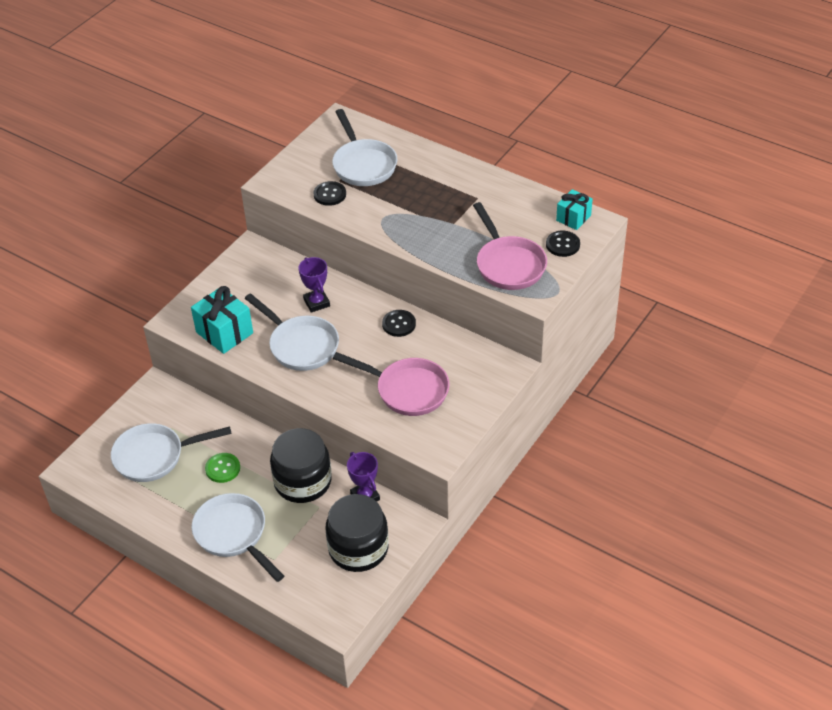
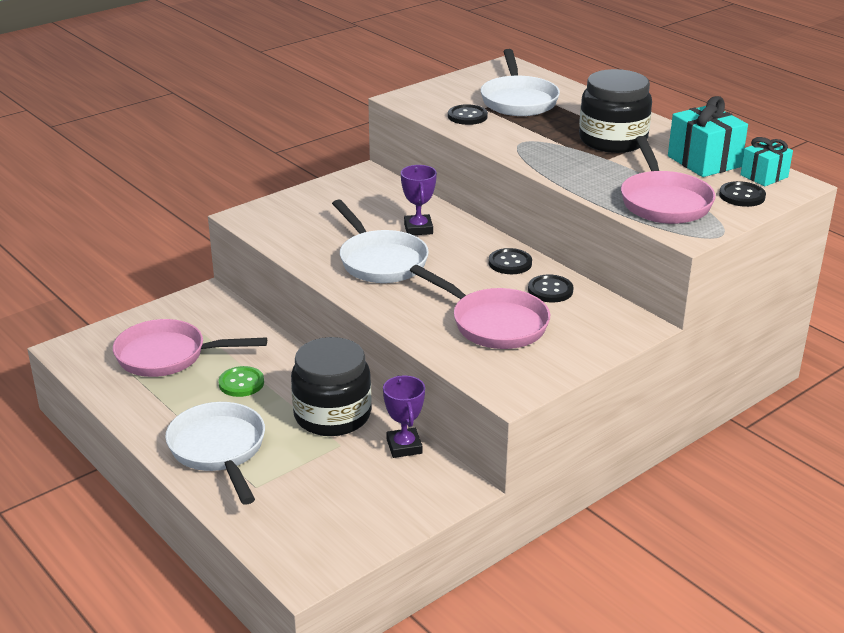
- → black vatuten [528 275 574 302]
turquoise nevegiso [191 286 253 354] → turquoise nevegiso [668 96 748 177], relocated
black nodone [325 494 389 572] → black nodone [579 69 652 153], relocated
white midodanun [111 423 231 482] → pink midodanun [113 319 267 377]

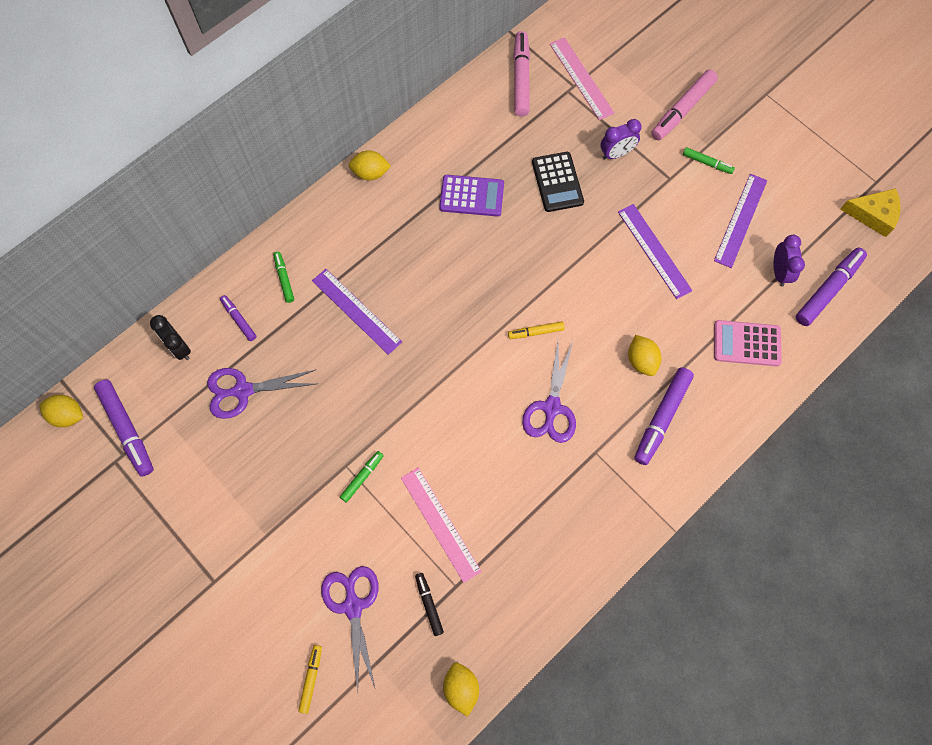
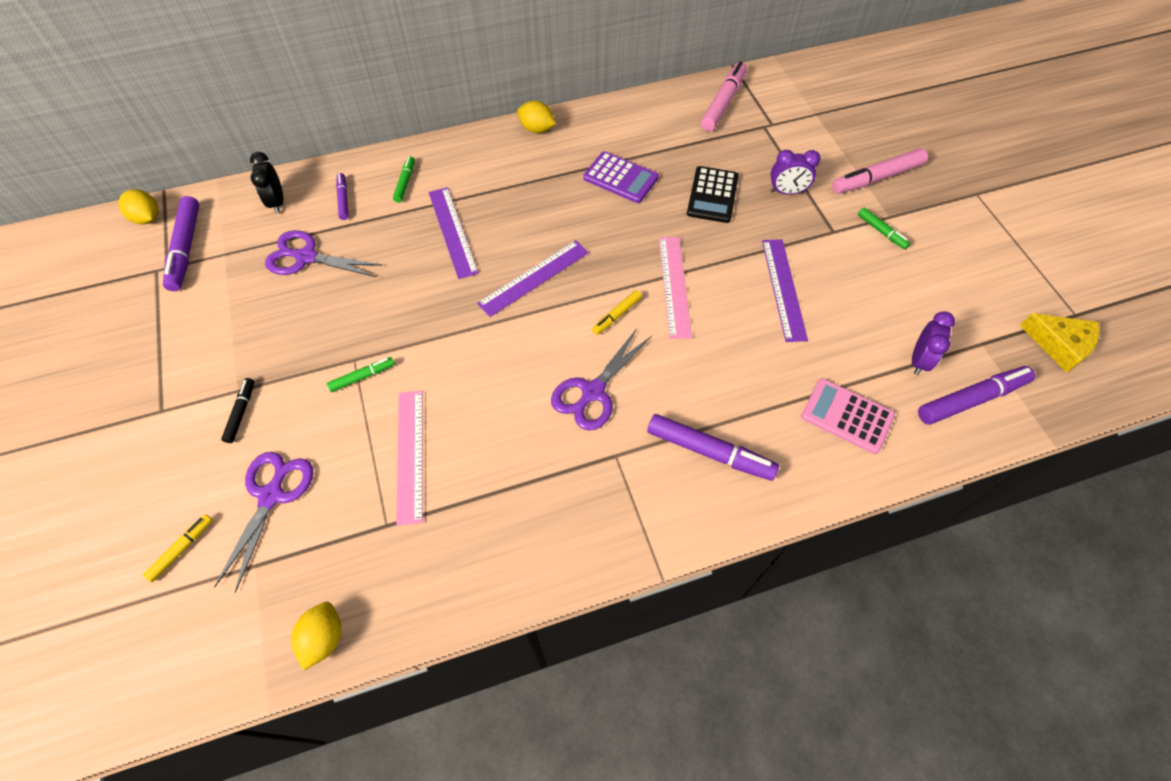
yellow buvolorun [628 335 661 376] → -
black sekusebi [415 573 444 636] → black sekusebi [221 378 254 443], relocated
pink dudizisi [550 37 614 120] → pink dudizisi [659 237 692 339], relocated
purple dudizisi [714 174 767 268] → purple dudizisi [477 240 589 317], relocated
yellow sekusebi [508 322 565 339] → yellow sekusebi [592 290 642 335], 60 degrees counterclockwise
purple sekusebi [634 367 694 465] → purple sekusebi [647 414 779 481], 120 degrees counterclockwise

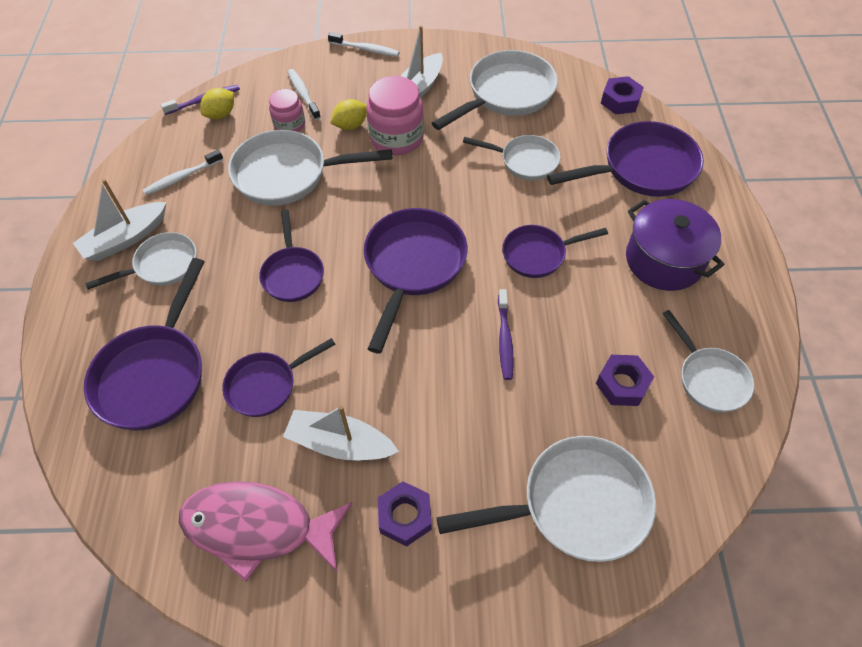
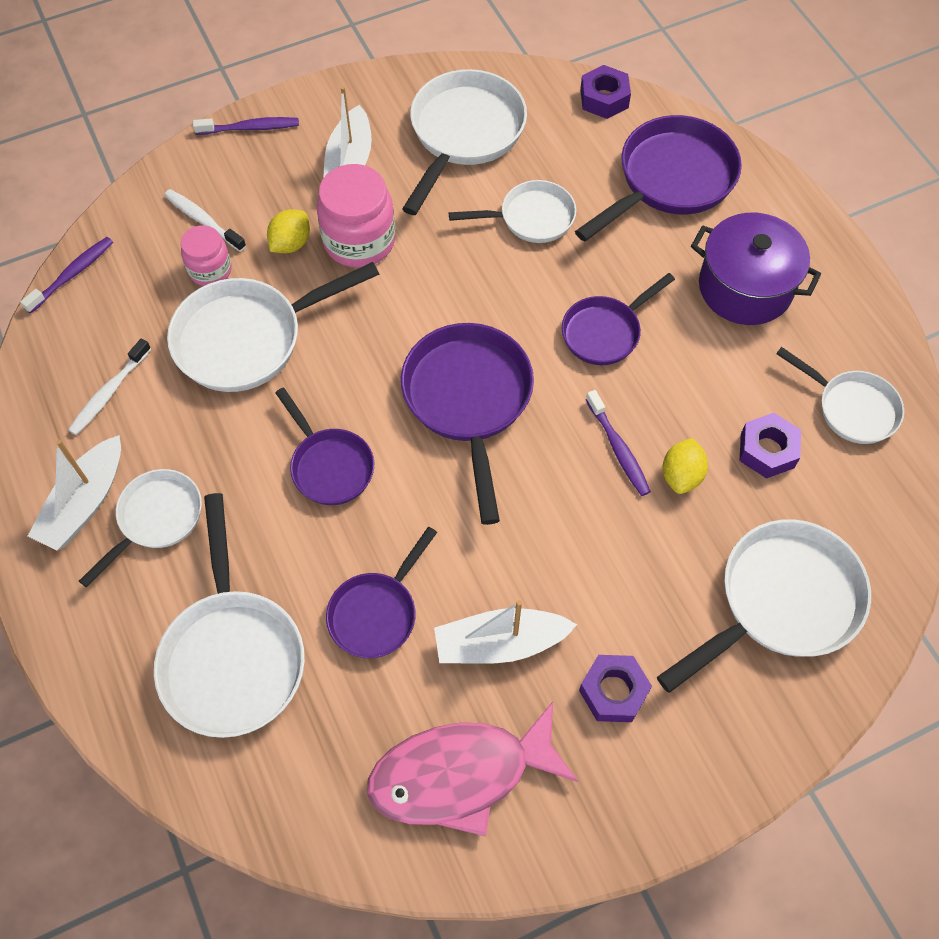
yellow buvolorun [200 88 234 119] → yellow buvolorun [663 438 708 494], relocated
purple midodanun [84 258 205 431] → white midodanun [154 493 305 738]
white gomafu [328 32 400 57] → purple gomafu [193 117 299 135]

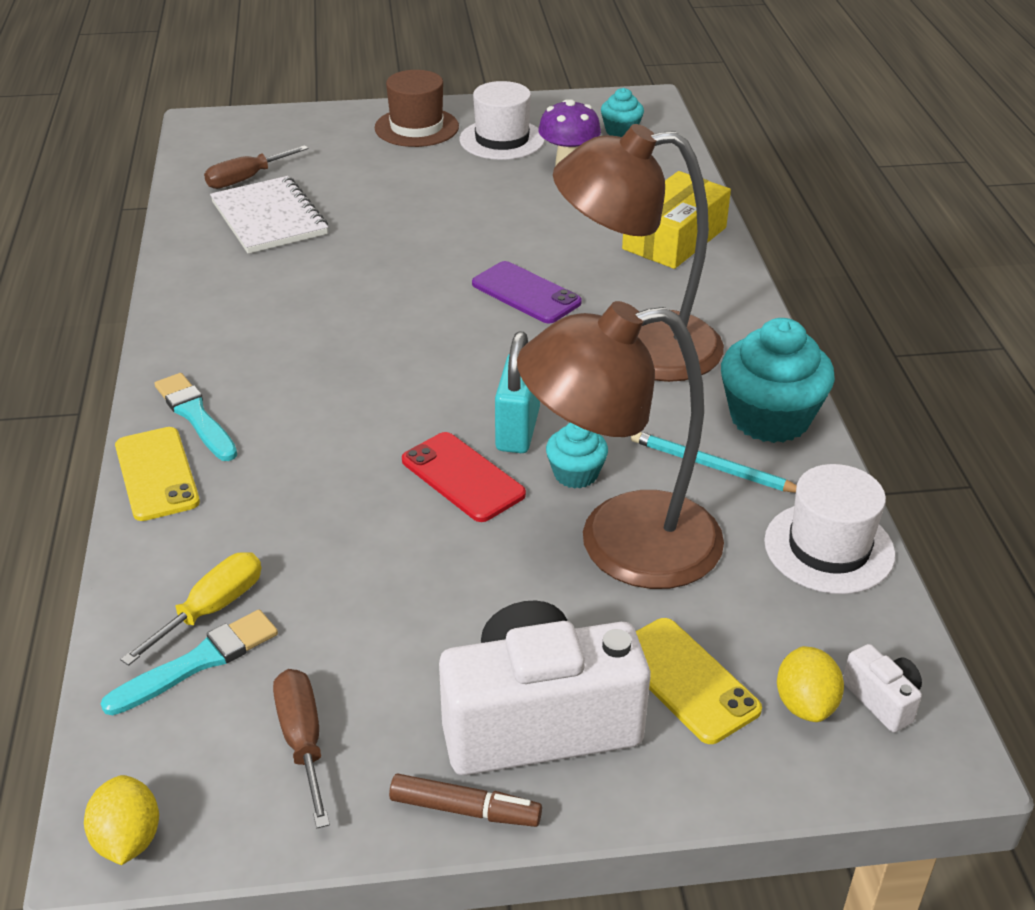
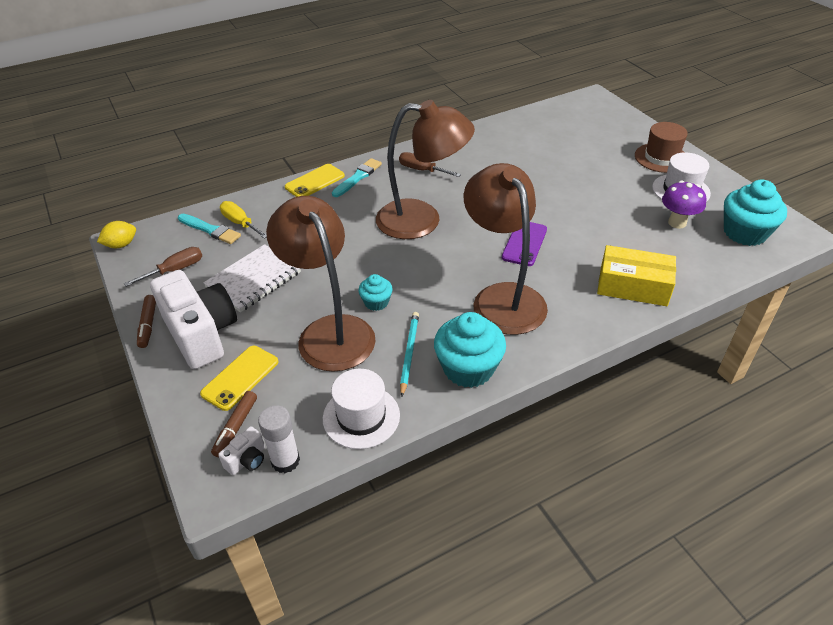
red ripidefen [402 432 526 522] → -
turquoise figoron [495 331 540 453] → -
- → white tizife [258 405 300 473]
- → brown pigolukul [376 100 475 239]
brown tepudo [204 145 309 189] → brown tepudo [399 152 461 177], relocated
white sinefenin [210 176 328 254] → white sinefenin [203 244 301 312], relocated
yellow buvolorun [777 646 844 722] → brown sekusebi [211 391 257 457]
yellow tepudo [120 552 261 666] → yellow tepudo [220 201 267 239], 150 degrees counterclockwise
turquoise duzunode [601 88 644 137] → turquoise duzunode [724 180 787 246], x1.88

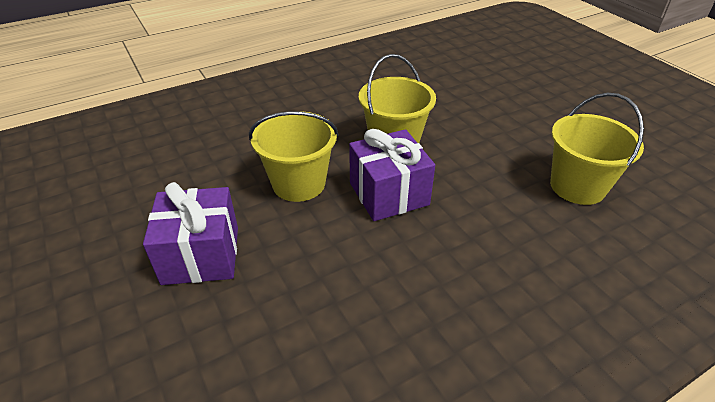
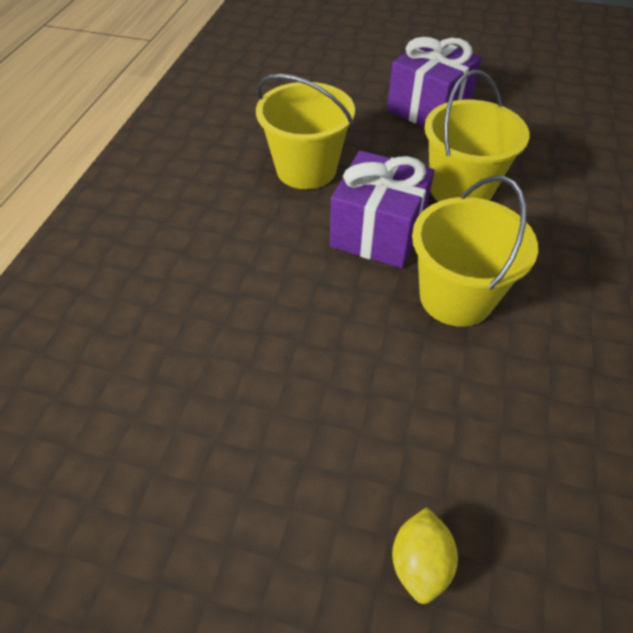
- → yellow buvolorun [392 507 458 604]
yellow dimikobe [550 93 644 205] → yellow dimikobe [256 74 355 189], relocated

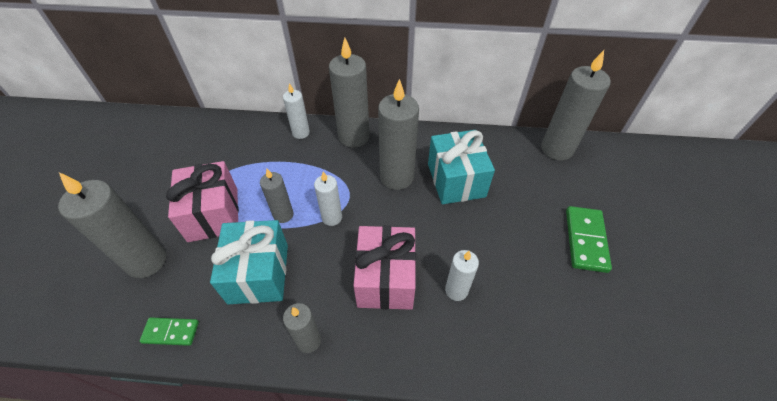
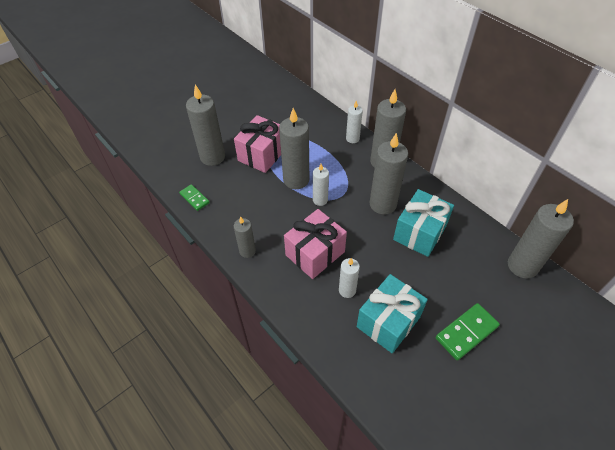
turquoise nevegiso [210 220 288 304] → turquoise nevegiso [357 274 428 353], relocated
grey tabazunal [260 169 294 223] → grey tabazunal [279 108 309 189], x1.78

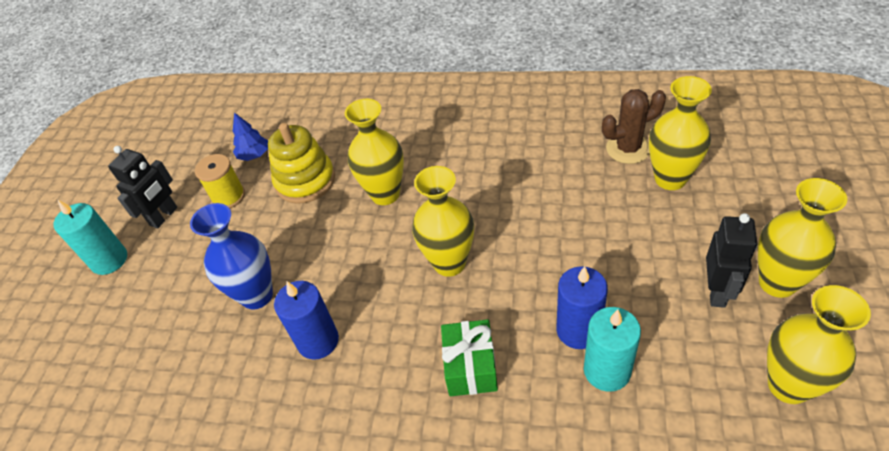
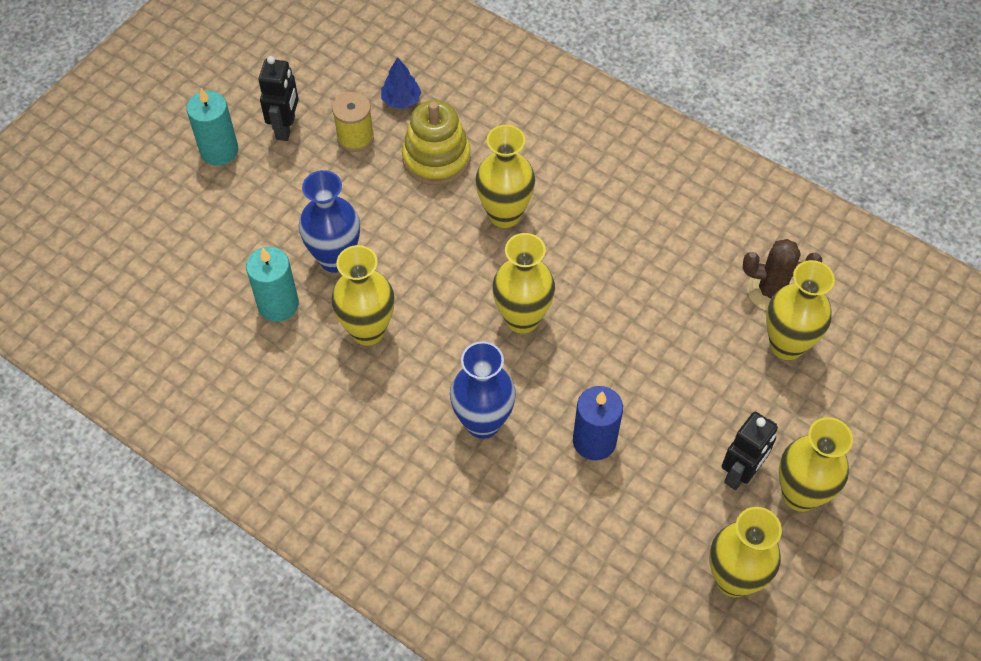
turquoise tabazunal [584 307 641 392] → turquoise tabazunal [246 247 299 322], relocated
blue tabazunal [274 281 339 360] → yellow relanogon [331 245 395 346]
green nevegiso [441 319 498 396] → blue relanogon [450 341 516 439]
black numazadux [108 146 177 229] → black numazadux [258 56 299 141], 45 degrees counterclockwise

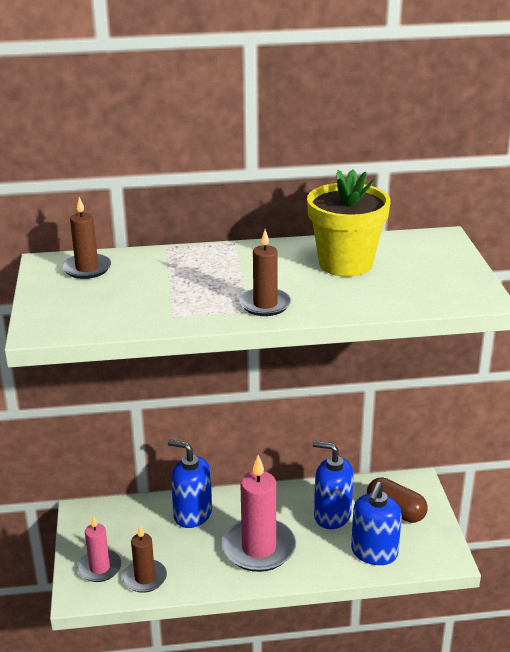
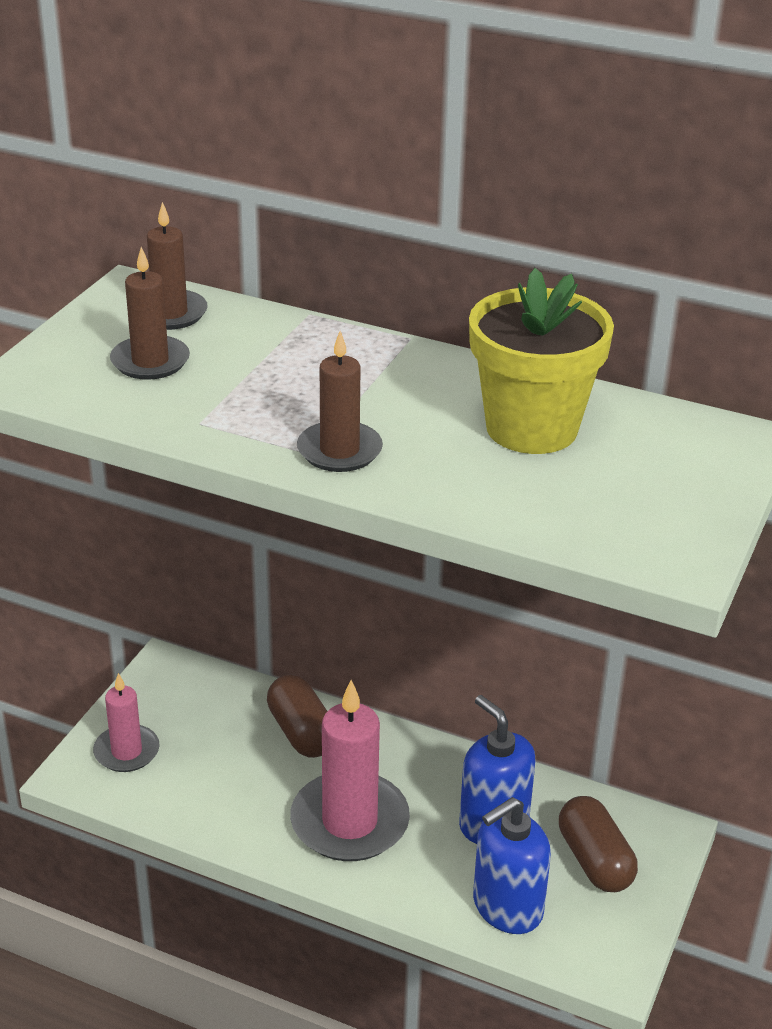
brown tabazunal [122 526 167 593] → brown tabazunal [110 247 190 380], relocated
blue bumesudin [168 439 212 528] → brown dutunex [267 674 327 758]

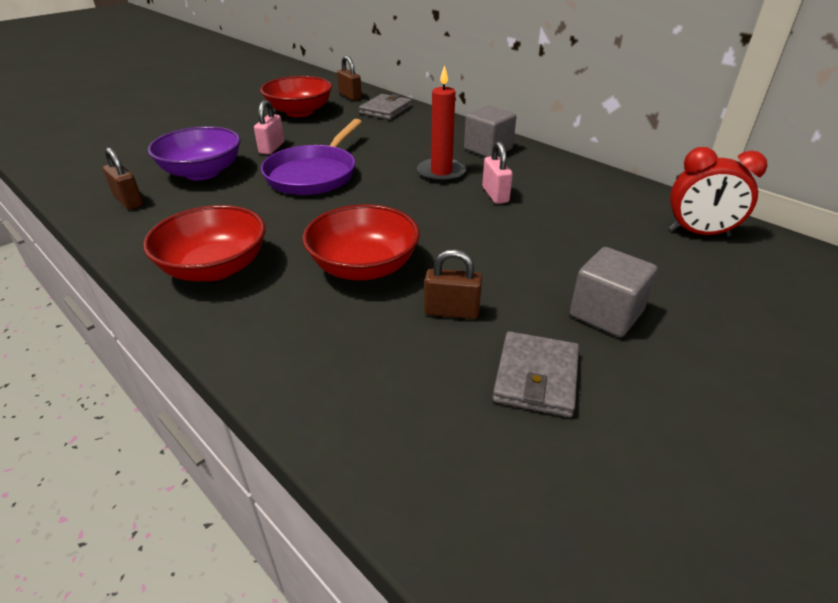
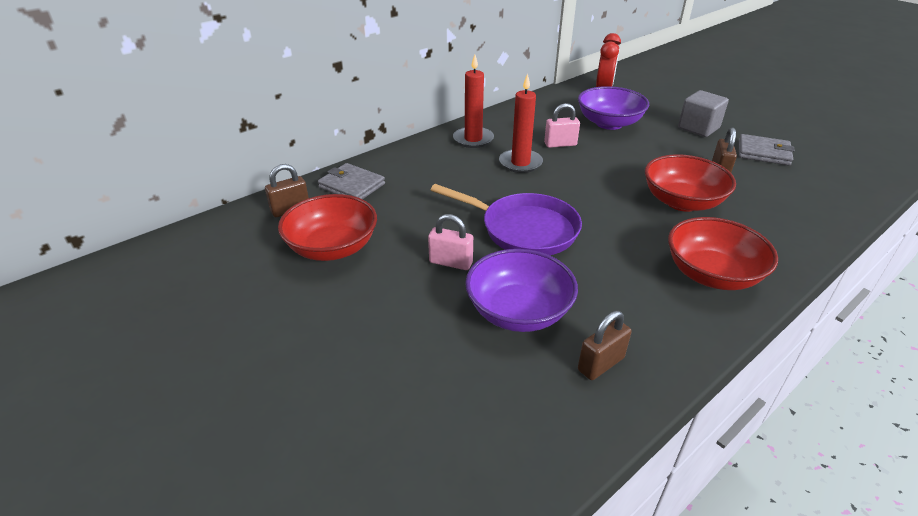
- → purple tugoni [578 86 649 130]
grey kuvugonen [464 106 516 157] → red tabazunal [453 55 494 148]

